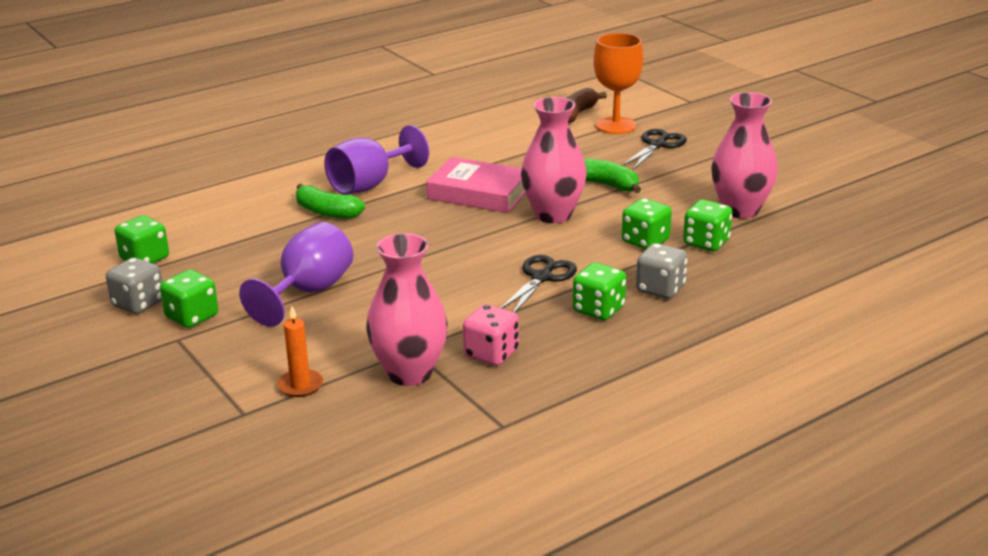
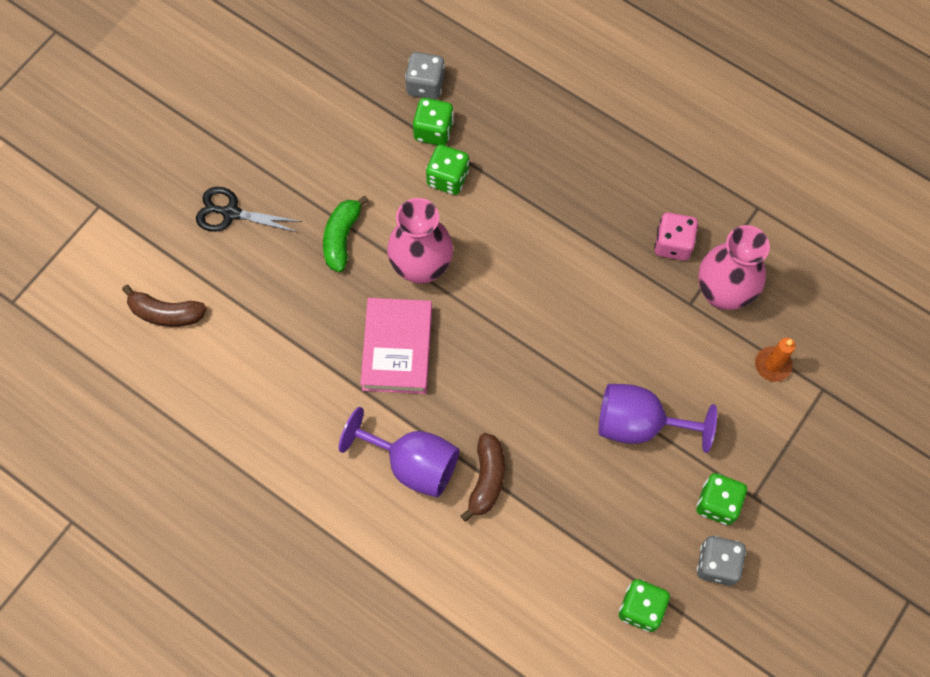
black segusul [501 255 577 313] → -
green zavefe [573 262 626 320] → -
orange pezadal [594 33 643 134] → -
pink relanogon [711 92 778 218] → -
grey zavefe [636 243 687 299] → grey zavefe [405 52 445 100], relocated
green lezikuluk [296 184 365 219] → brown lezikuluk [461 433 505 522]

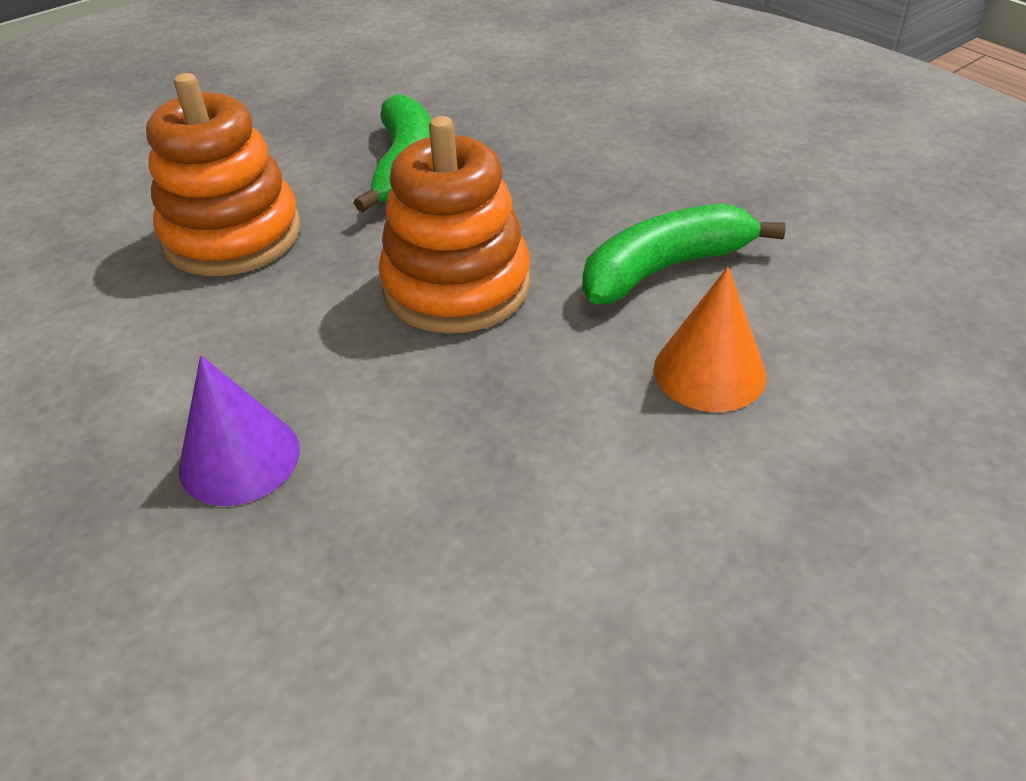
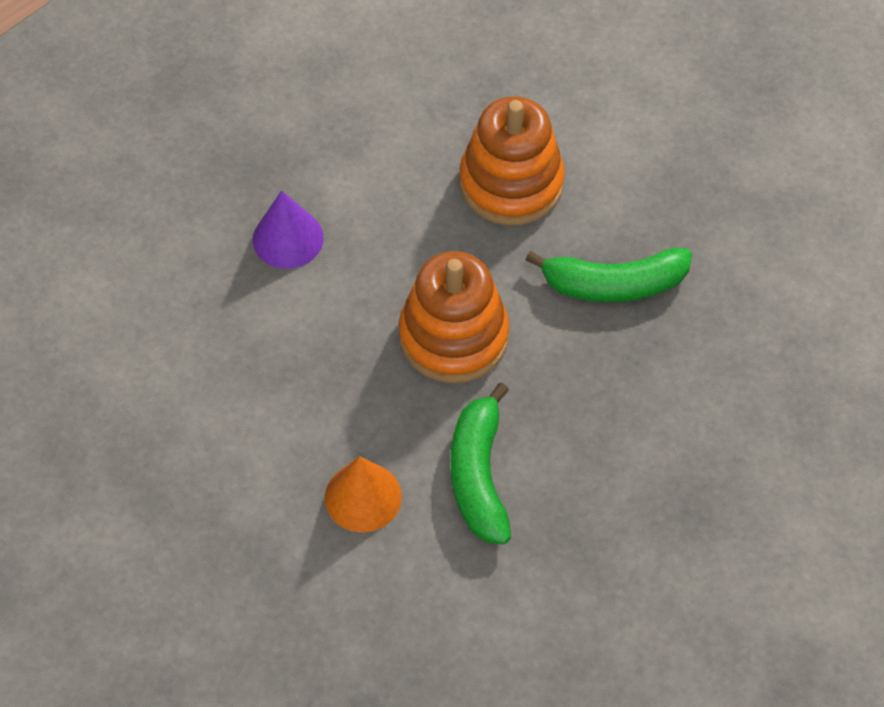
green lezikuluk [582 203 786 304] → green lezikuluk [451 383 511 544], 150 degrees counterclockwise

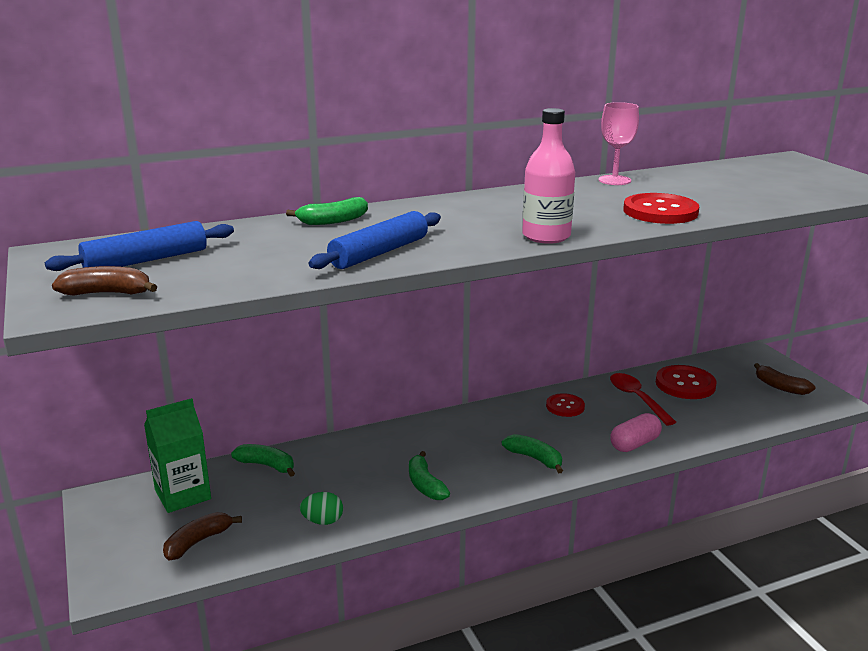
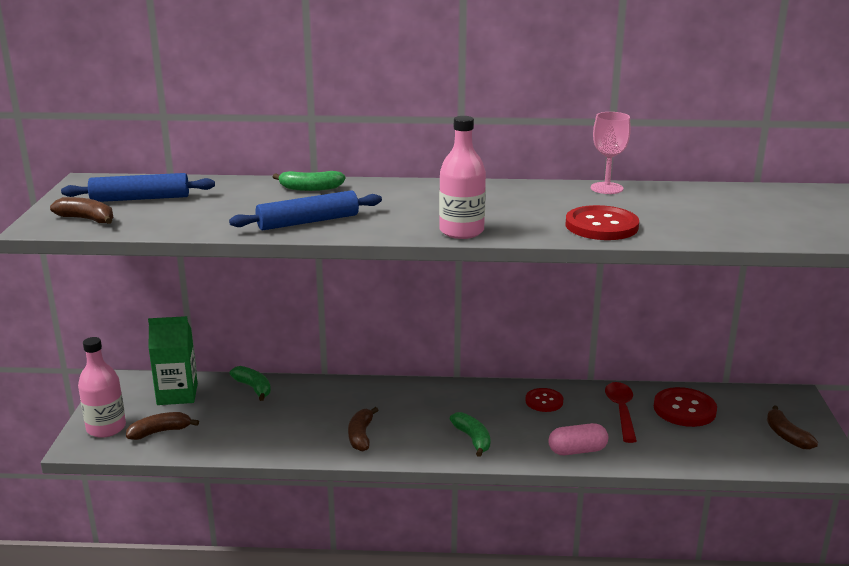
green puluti [300 492 343 525] → -
- → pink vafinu [78 337 126 438]
green lezikuluk [409 451 450 500] → brown lezikuluk [348 407 378 452]

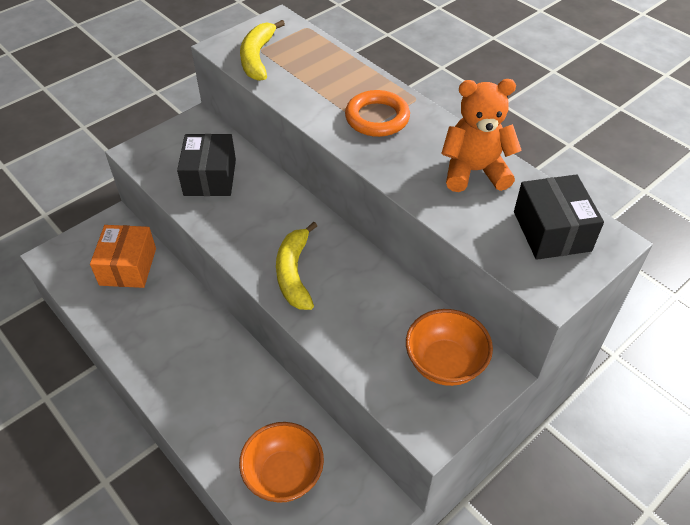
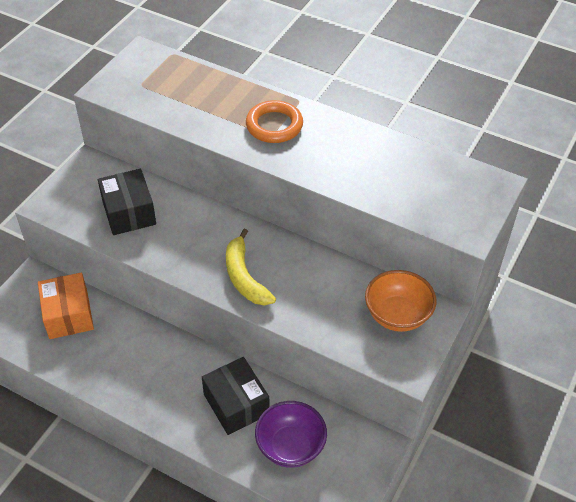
yellow lezikuluk [240 20 285 81] → -
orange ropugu [441 79 522 192] → -
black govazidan [514 174 604 260] → black govazidan [202 357 270 435], relocated
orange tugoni [239 422 324 503] → purple tugoni [255 401 327 468]

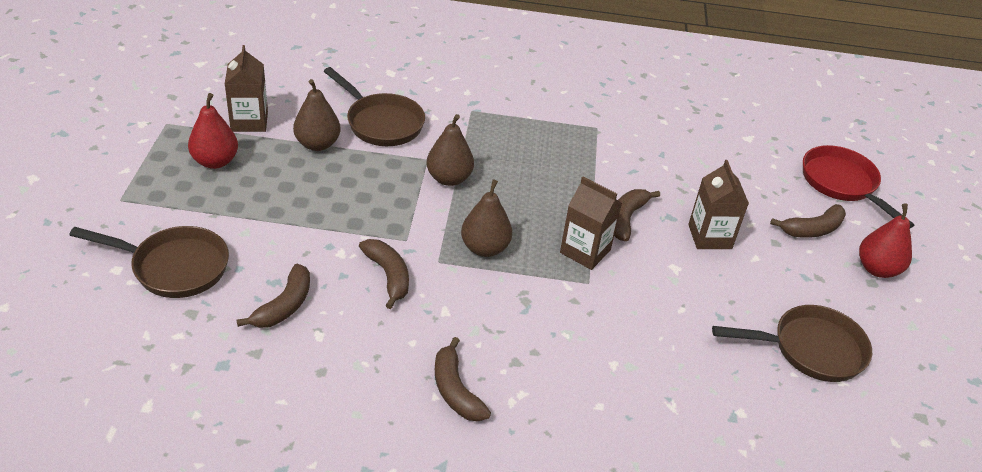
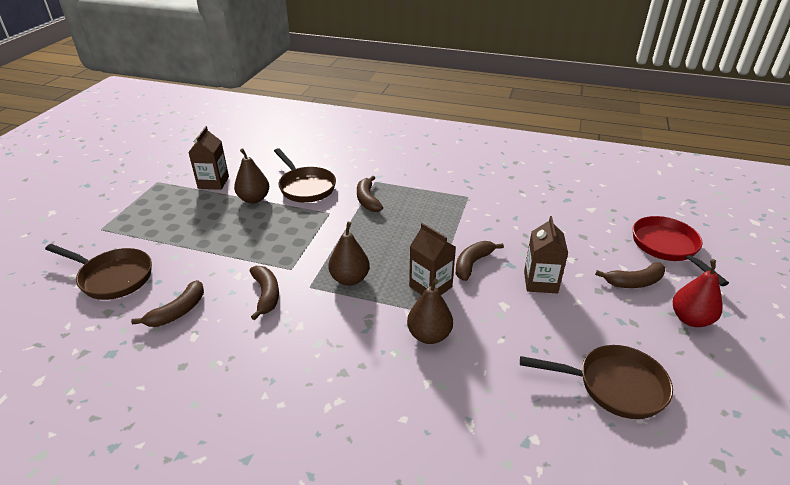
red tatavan [188 93 238 169] → -
brown tatavan [427 114 474 186] → brown tatavan [407 279 453 344], relocated
brown lezikuluk [435 337 491 422] → brown lezikuluk [357 176 383 212], relocated

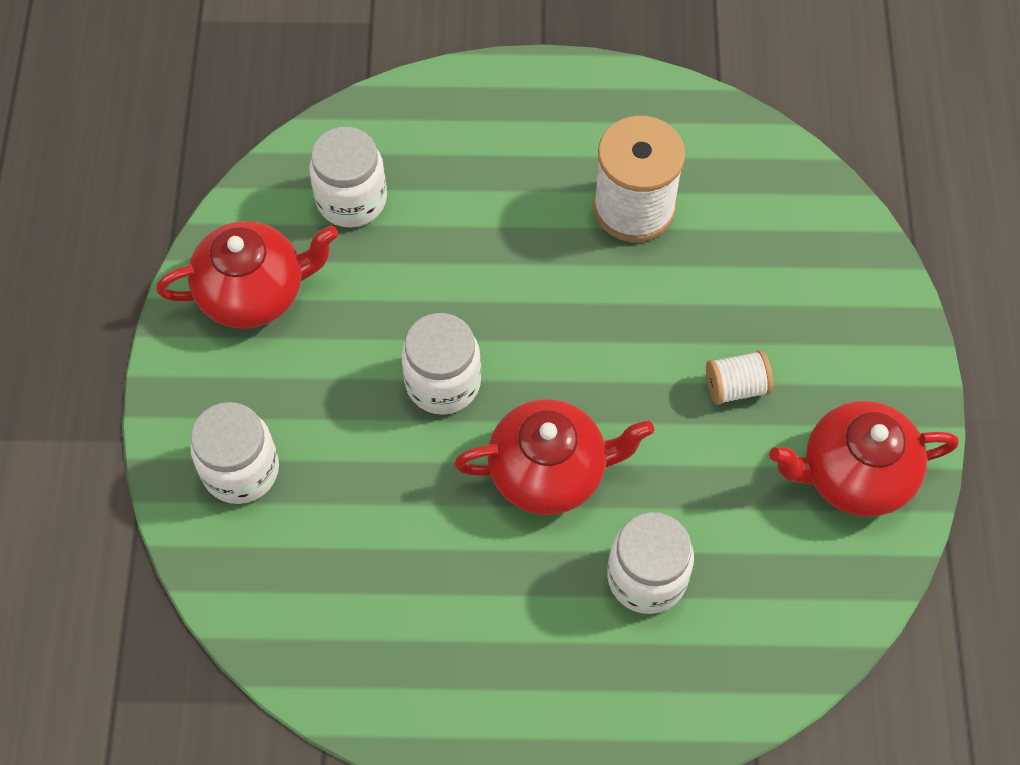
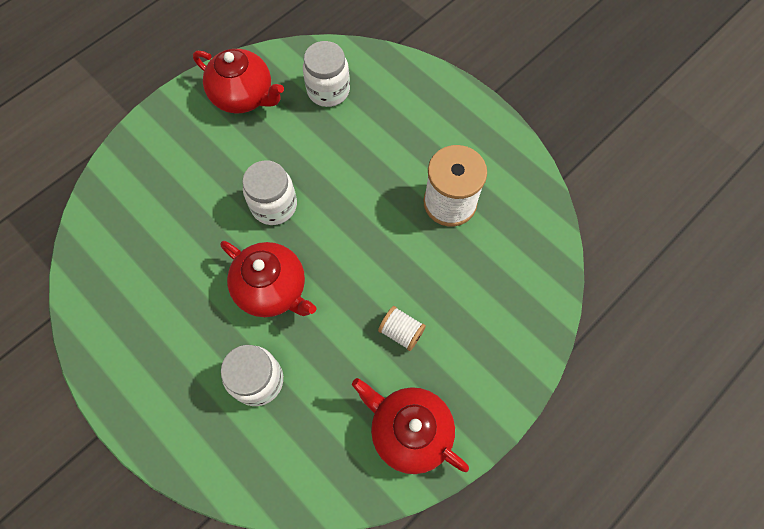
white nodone [190 402 279 504] → -

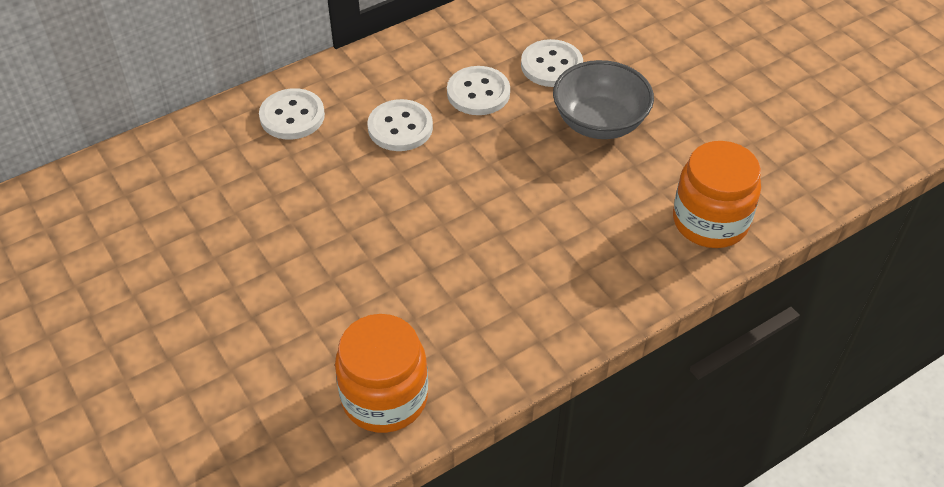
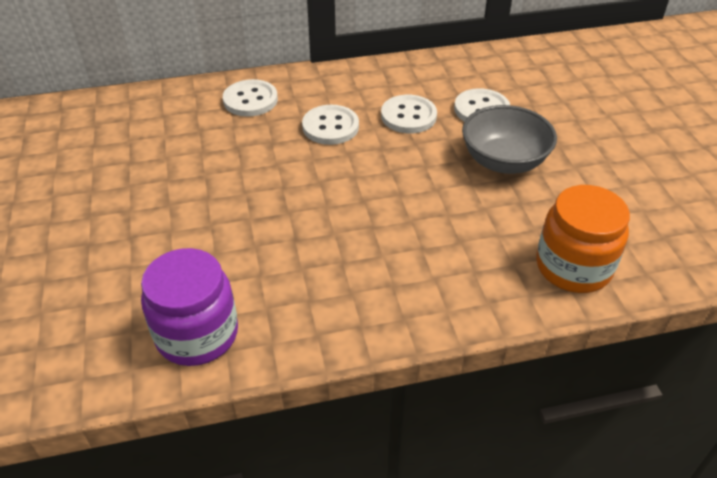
orange nodone [335 314 428 433] → purple nodone [141 248 238 366]

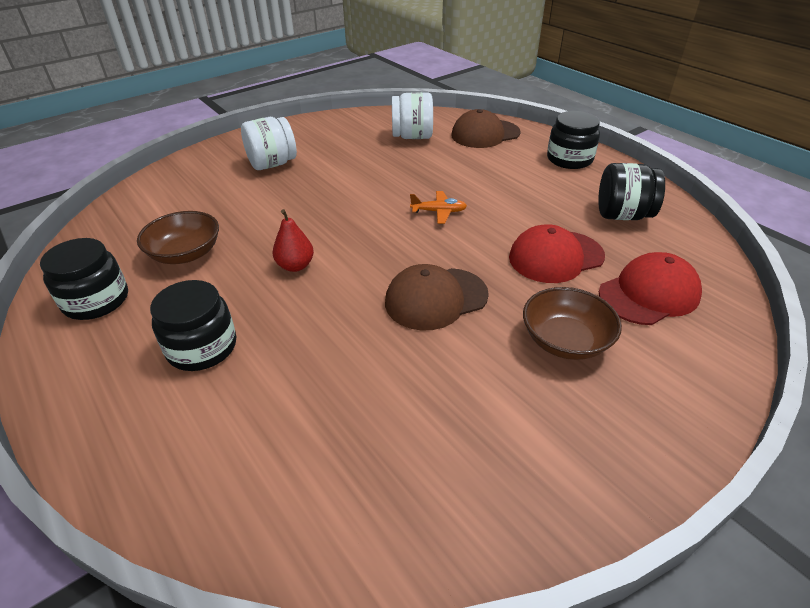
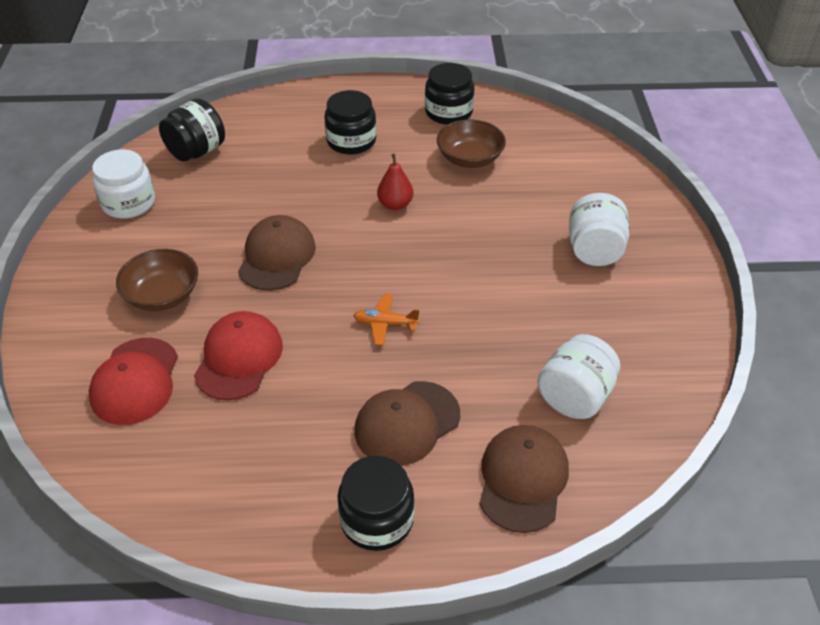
- → white nodone [92 149 155 219]
- → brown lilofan [355 381 460 466]
black nodone [598 163 665 220] → black nodone [159 98 225 162], relocated
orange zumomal [410 191 467 224] → orange zumomal [353 294 419 345], 60 degrees clockwise

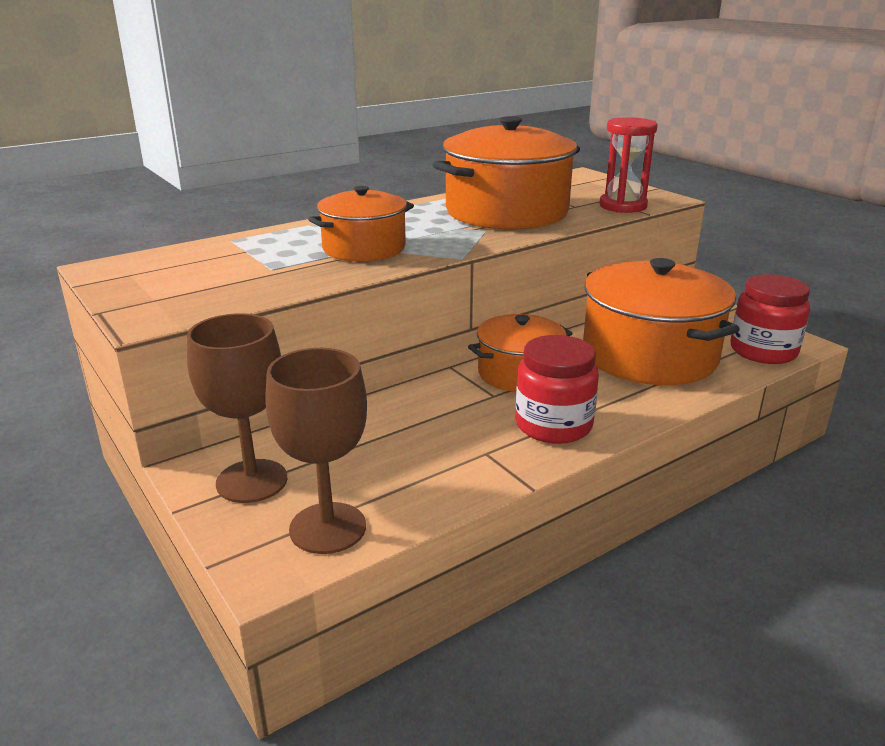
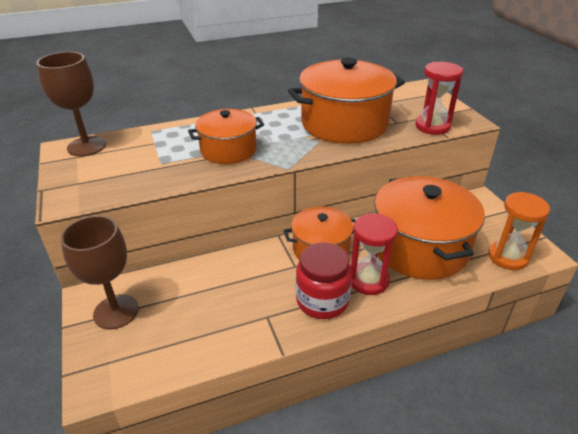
- → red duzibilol [351 213 398 295]
brown pezadal [265 348 367 554] → brown pezadal [36 52 106 156], relocated
red nodone [731 274 810 364] → orange duzibilol [488 192 550 270]

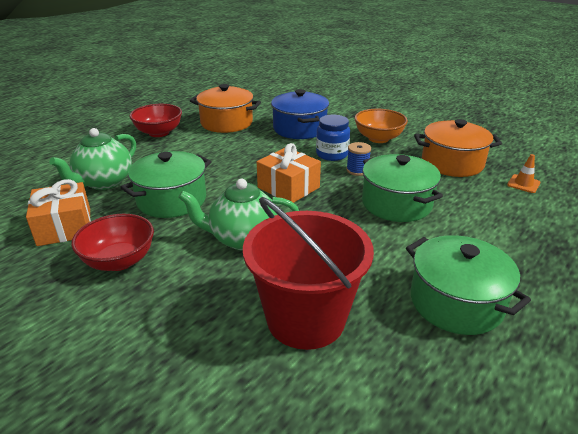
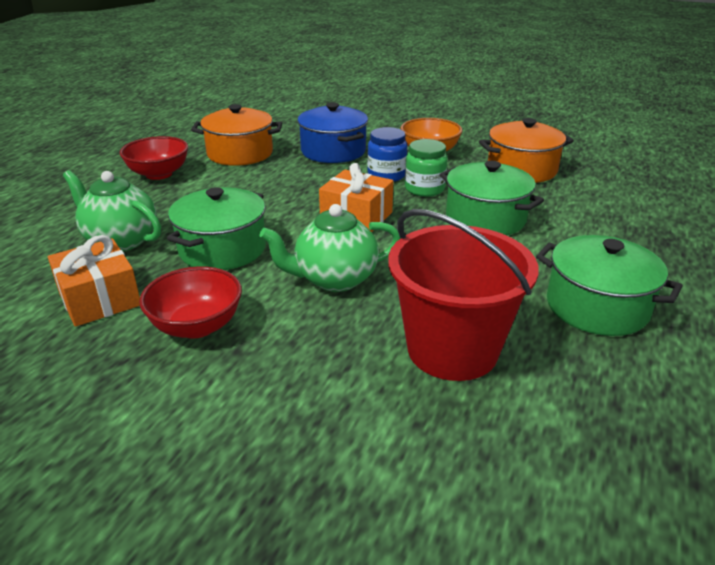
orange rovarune [507 154 540 193] → -
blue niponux [346 142 371 176] → green nodone [405 139 448 197]
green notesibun [49 128 136 190] → green notesibun [63 170 161 251], 105 degrees clockwise

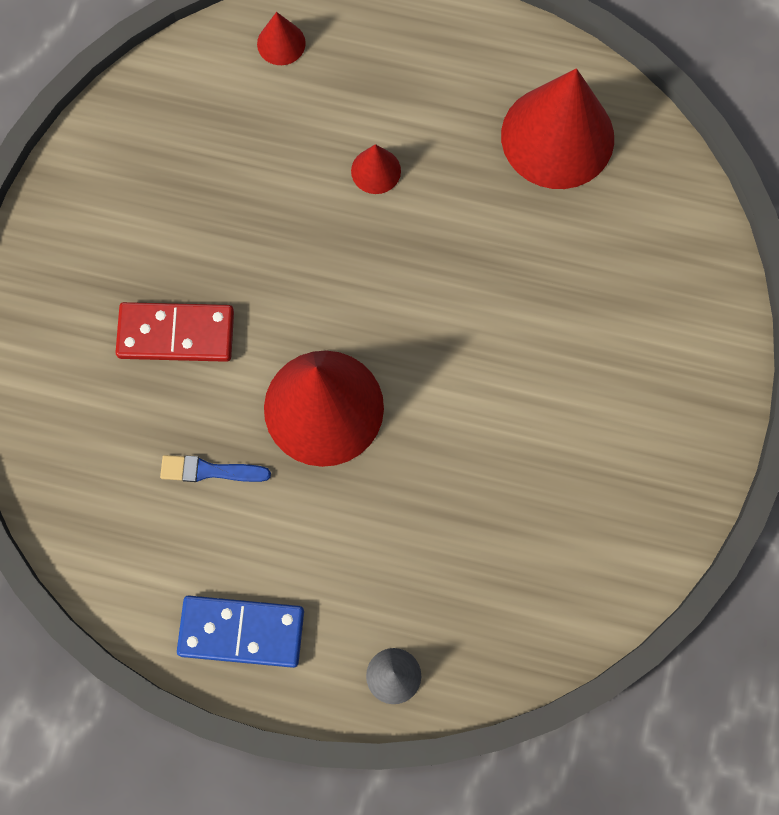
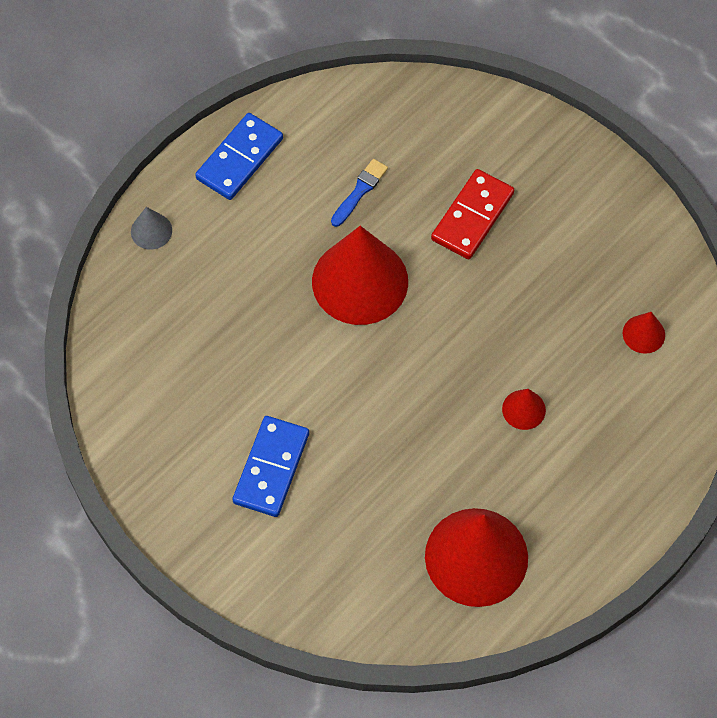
- → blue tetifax [232 416 309 517]
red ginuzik [257 12 306 65] → red ginuzik [623 312 665 354], relocated

